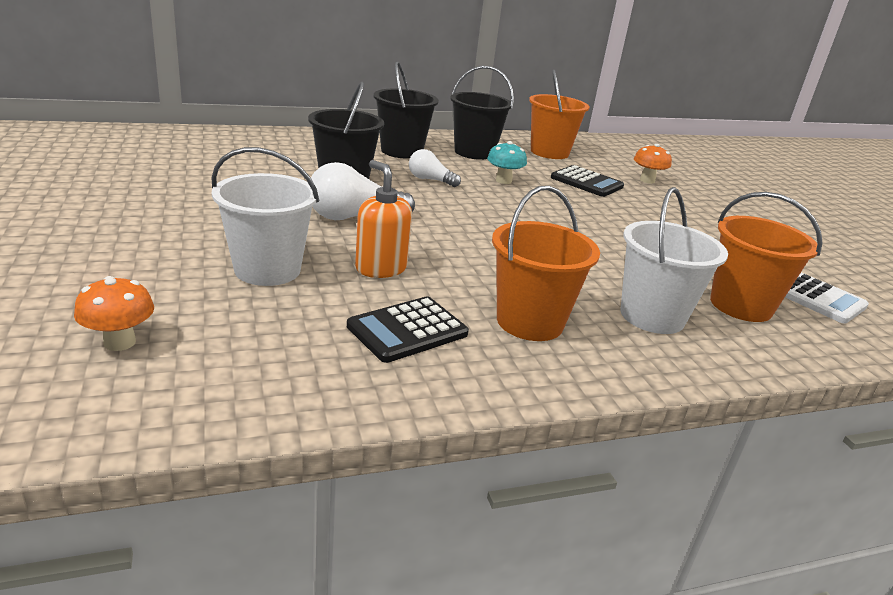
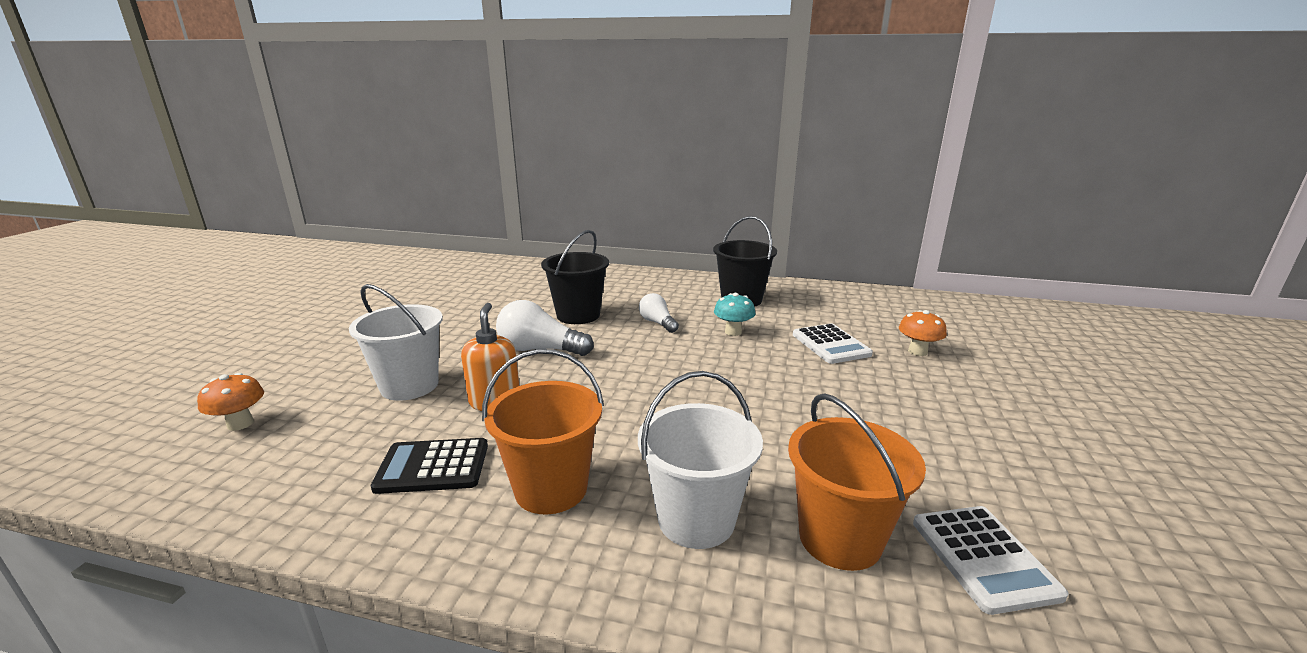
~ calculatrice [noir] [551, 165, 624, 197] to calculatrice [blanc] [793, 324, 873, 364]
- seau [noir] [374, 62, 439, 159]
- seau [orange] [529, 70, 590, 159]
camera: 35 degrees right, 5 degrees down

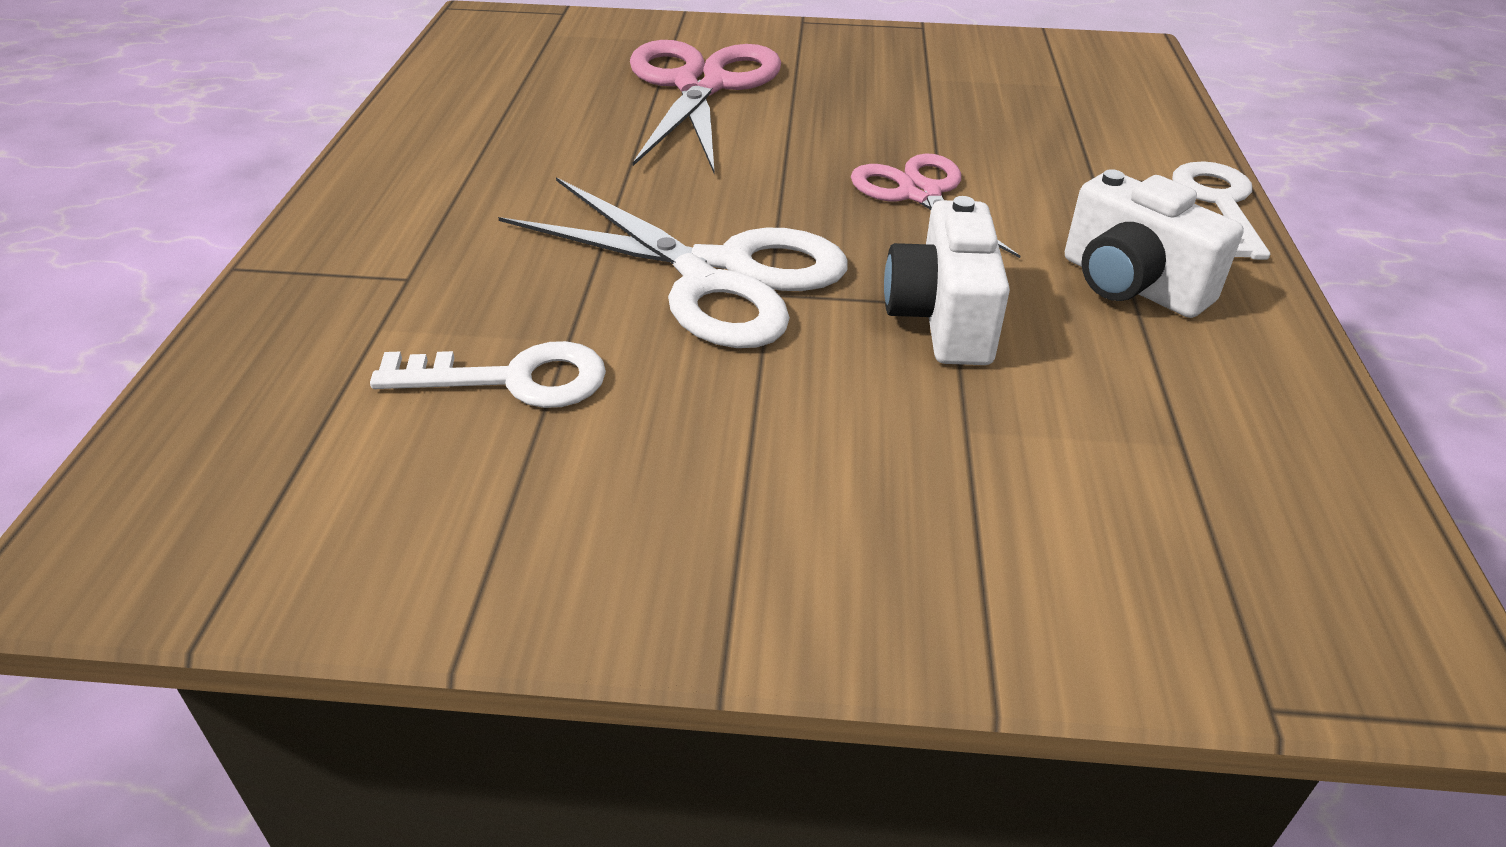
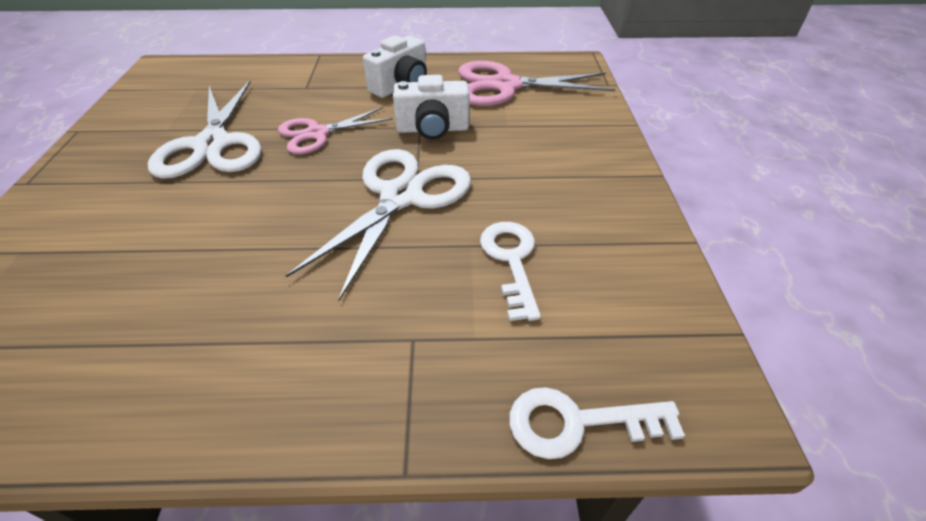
+ ciseaux [blanc] [148, 81, 261, 179]
~ ciseaux [rose] [630, 40, 781, 175] to [458, 61, 615, 106]
~ clé [blanc] [1172, 161, 1270, 260] to [509, 387, 685, 459]
camera: 95 degrees left, 5 degrees up

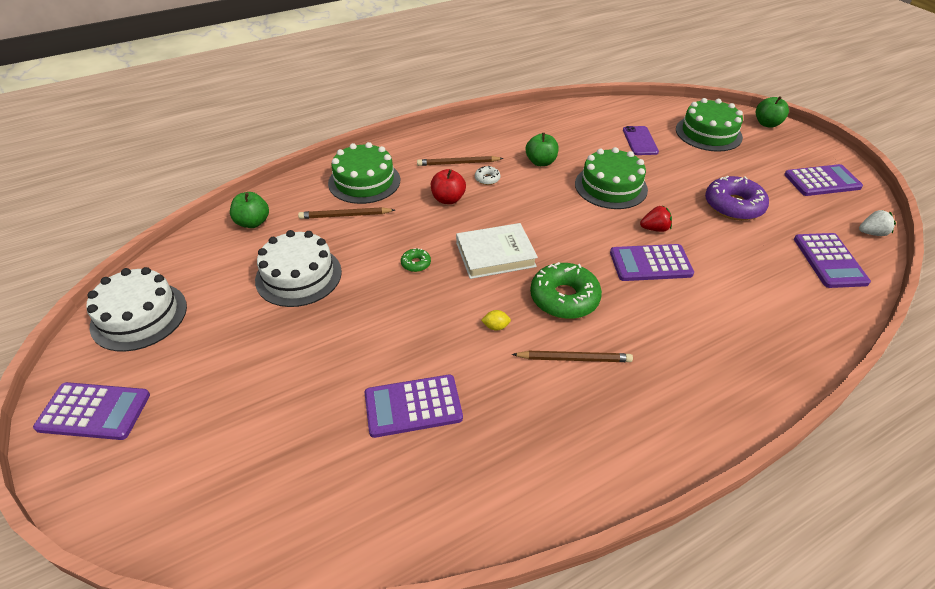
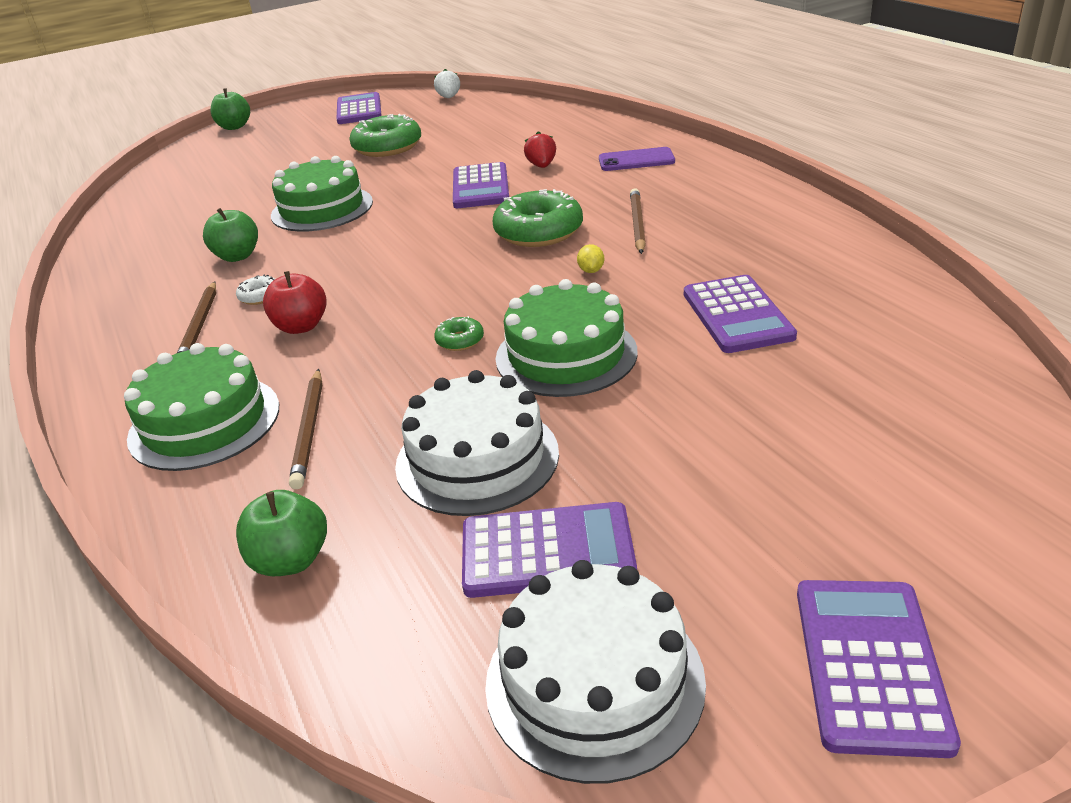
~ beignet [violet] [705, 176, 769, 221] to beignet [vert] [349, 114, 421, 157]
~ calculatrice [violet] [794, 233, 871, 288] to [462, 502, 637, 598]
~ gâteau [vert] [676, 98, 743, 152] to [496, 279, 638, 397]
~ fraise [rouge] [640, 205, 672, 232] to [524, 131, 556, 168]
~ téléphone [violet] [623, 126, 659, 155] to [599, 147, 675, 171]
- livre [blanc] [456, 223, 538, 279]
camera: 85 degrees left, 10 degrees down

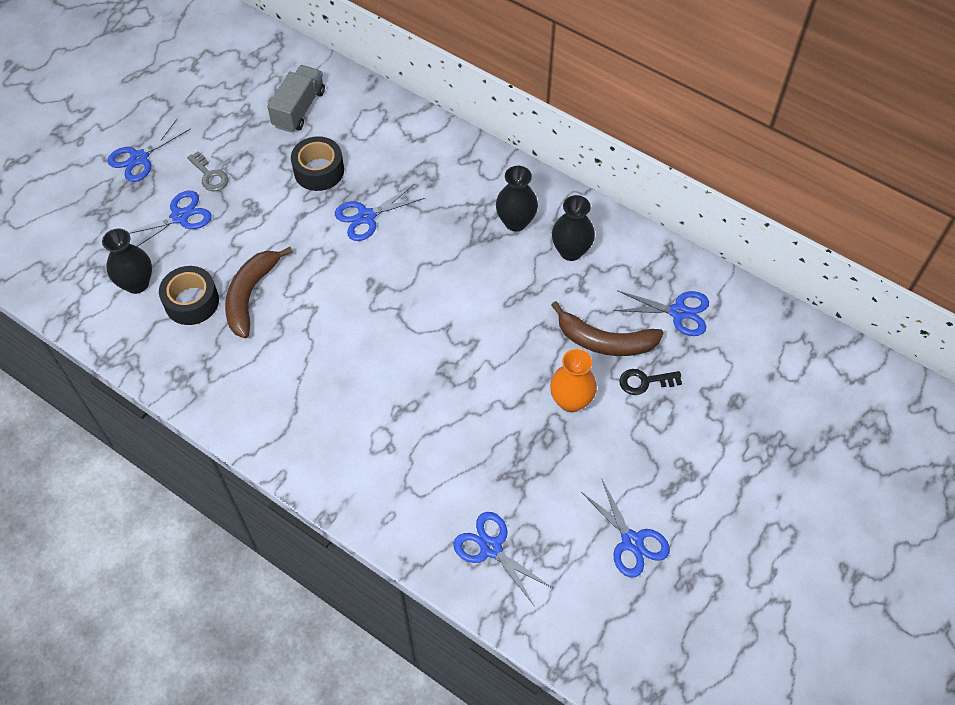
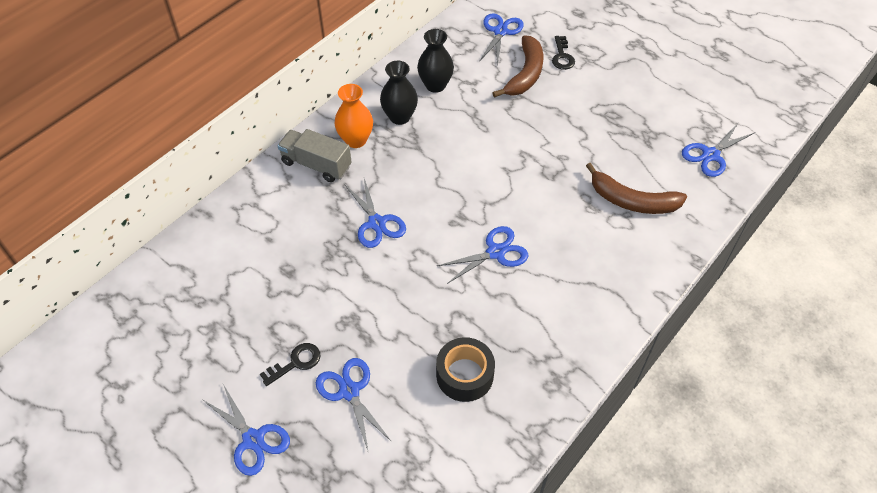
~ clé [gris] [187, 151, 228, 191] to clé [noir] [260, 343, 321, 386]
~ camion [gris] [267, 65, 325, 133] to [277, 129, 352, 182]
~ vase [orange] [550, 349, 597, 413] to [335, 84, 373, 148]
~ ciseaux [bleu] [580, 478, 670, 578] to [437, 226, 528, 284]
~ banane [marron] [225, 247, 293, 338] to [586, 163, 687, 214]
- vase [noir] [102, 228, 152, 294]
- ruban adhésif [noir] [291, 136, 344, 191]
camera: 85 degrees left, 5 degrees down

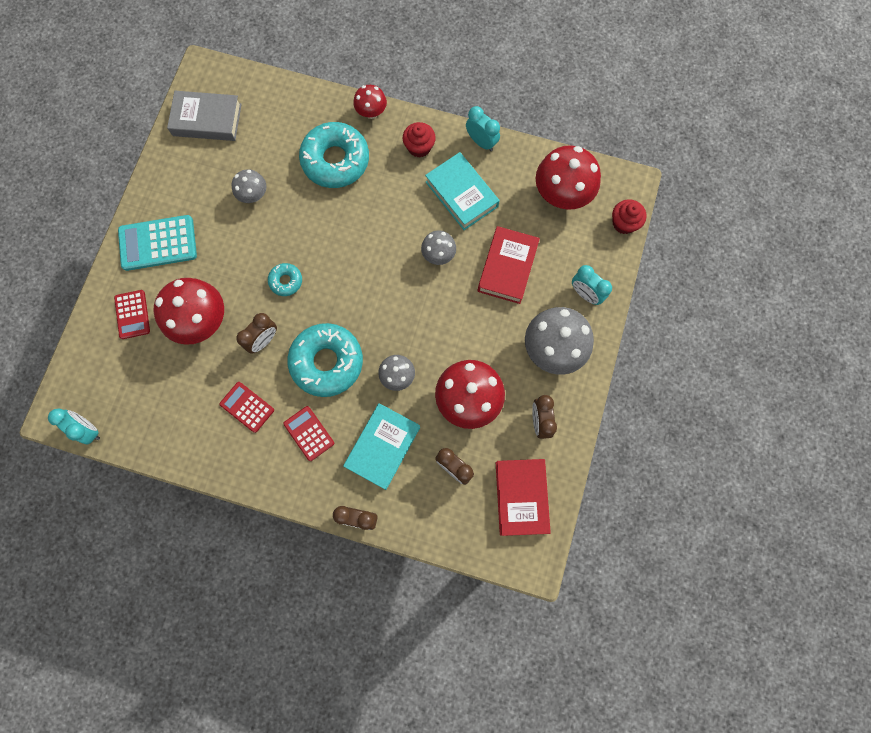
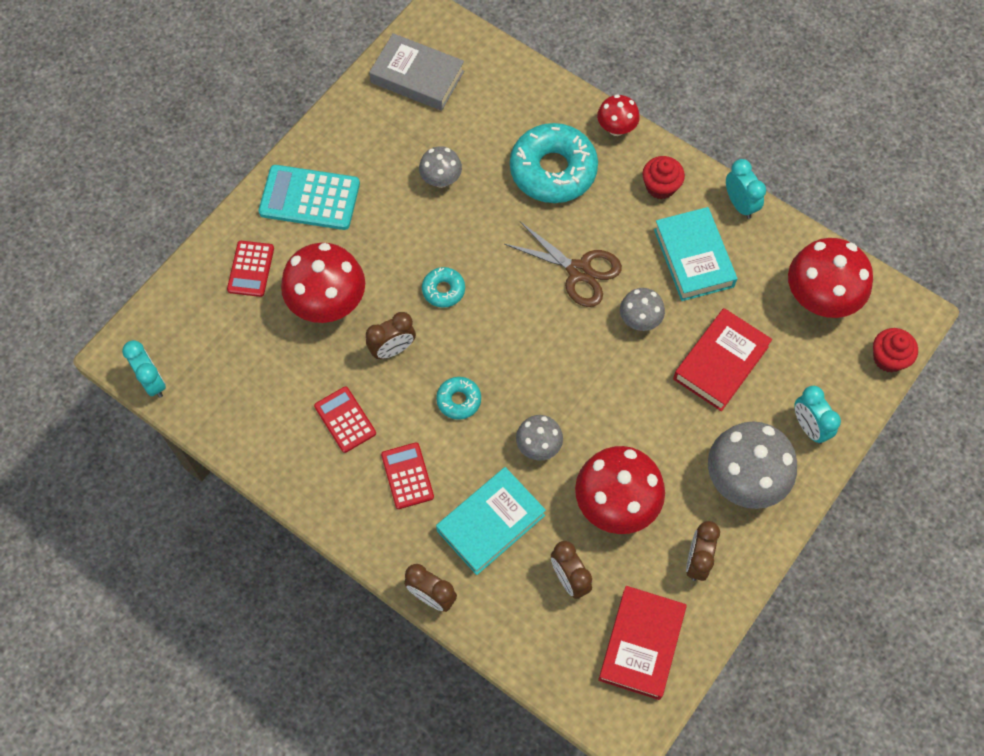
~ beignet [turquoise] [288, 323, 363, 397] = [436, 377, 481, 420] x0.47
+ ciseaux [marron] [504, 221, 622, 307]
camera: 20 degrees right, 10 degrees down

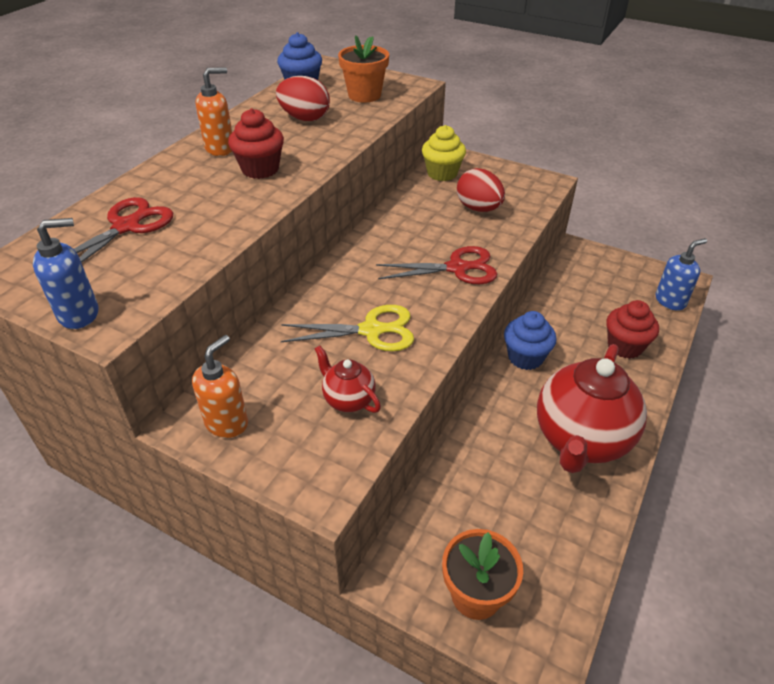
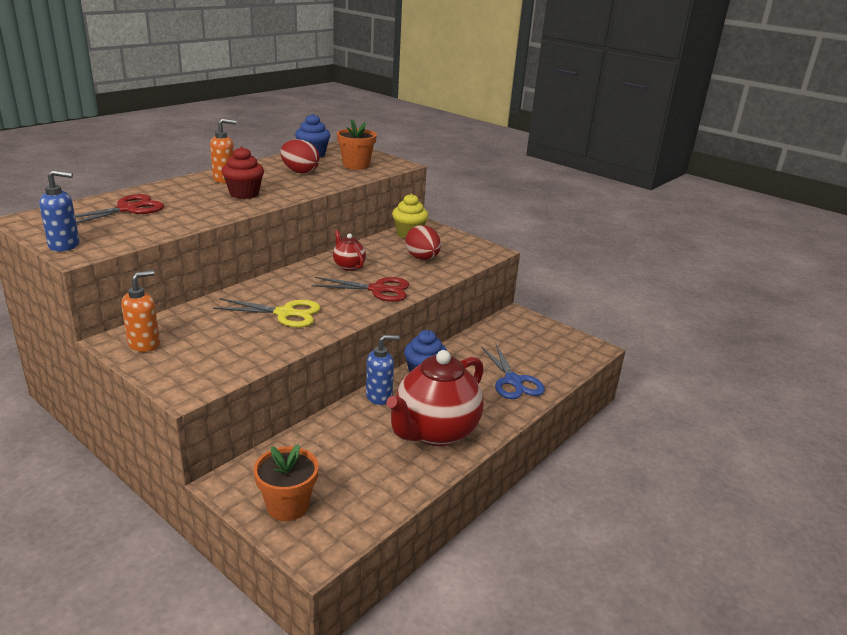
~ théière [rouge] [315, 345, 381, 413] to [333, 230, 366, 271]
~ distributeur de savon [bleu] [655, 238, 707, 311] to [366, 335, 400, 405]
~ muffin [rouge] [606, 300, 659, 359] to ciseaux [bleu] [481, 345, 545, 399]
camera: 10 degrees right, 15 degrees down

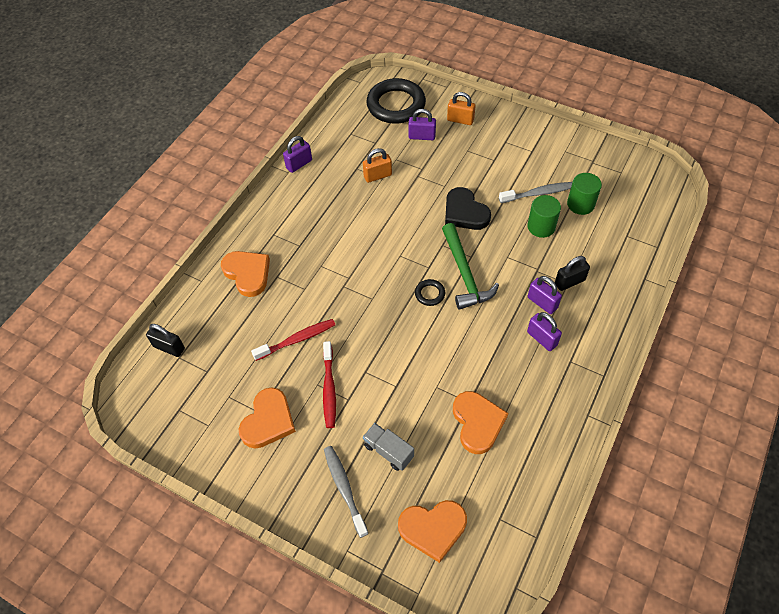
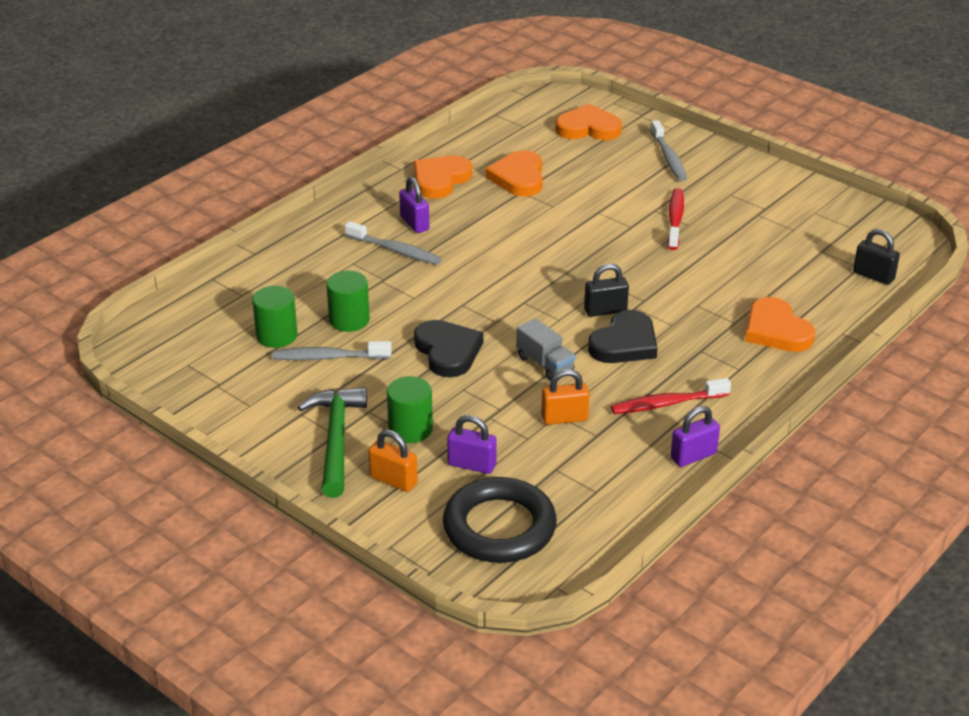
~ marteau [vert] [442, 223, 499, 310] to [298, 387, 367, 498]
~ cadenas [violet] [528, 276, 562, 314] to brosse à dents [gris] [345, 221, 441, 265]
+ cylindre [vert] [387, 376, 433, 443]
~ cœur [orange] [239, 387, 296, 449] to [414, 156, 472, 199]
~ camion [gris] [363, 423, 414, 471] to [516, 318, 575, 381]
~ cadenas [noir] [555, 256, 590, 291] to [584, 264, 629, 317]
+ cœur [noir] [588, 310, 658, 363]
~ brosse à dents [rouge] [251, 319, 335, 361] to [611, 378, 731, 414]
- anneau [noir] [415, 279, 445, 306]
camera: 170 degrees left, 20 degrees down

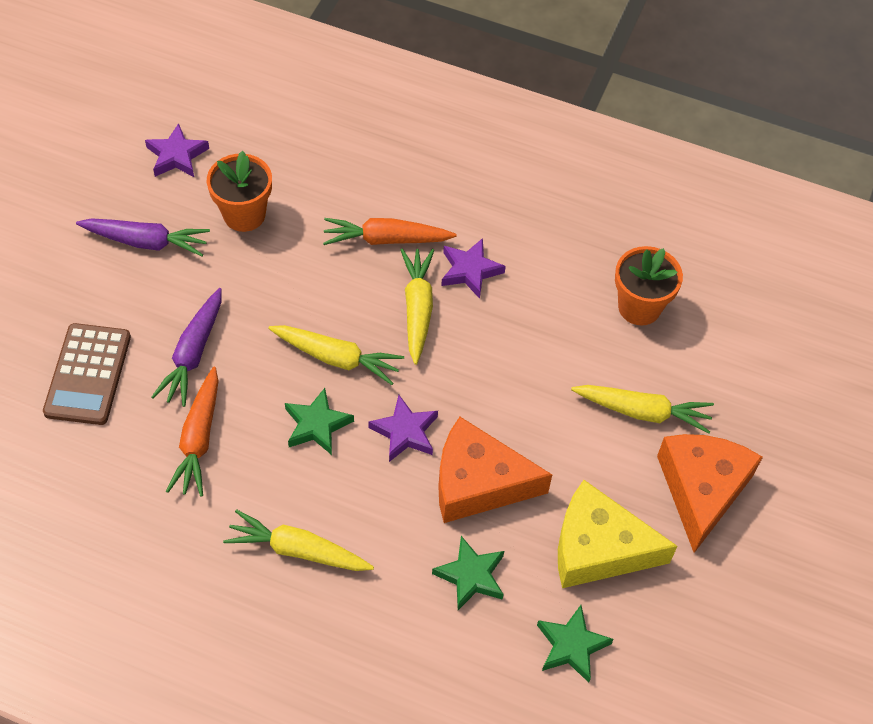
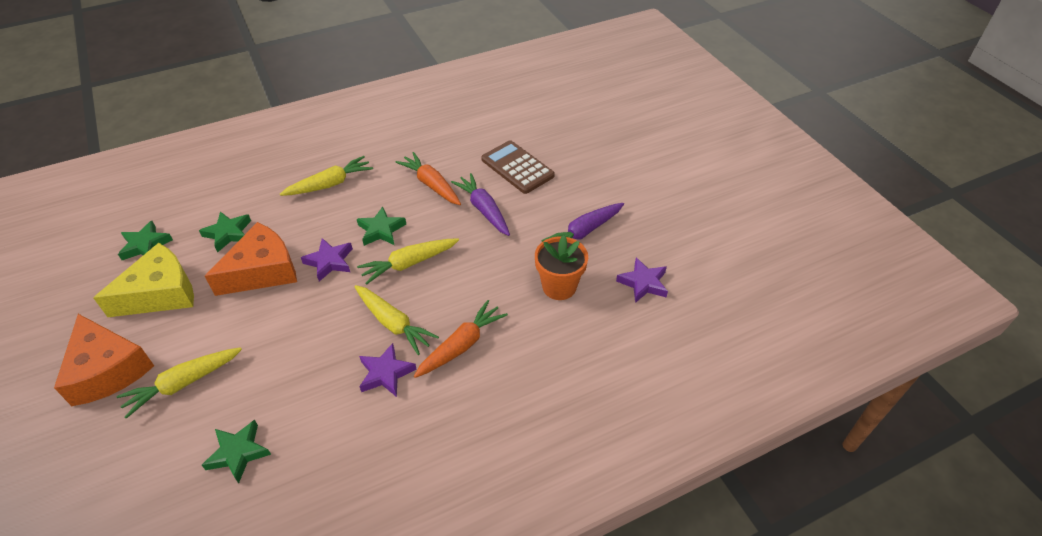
~ pot de fleurs [orange] [615, 246, 683, 325] to étoile [vert] [202, 420, 271, 483]
camera: 135 degrees right, 10 degrees down

